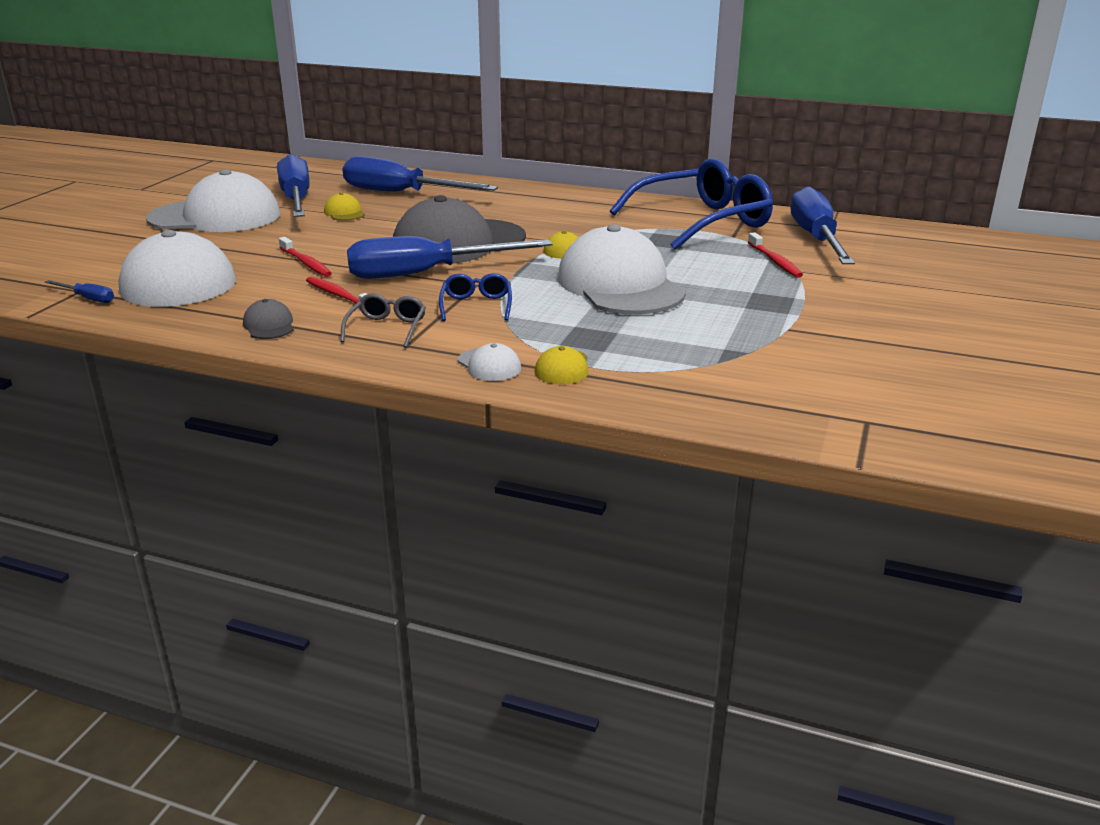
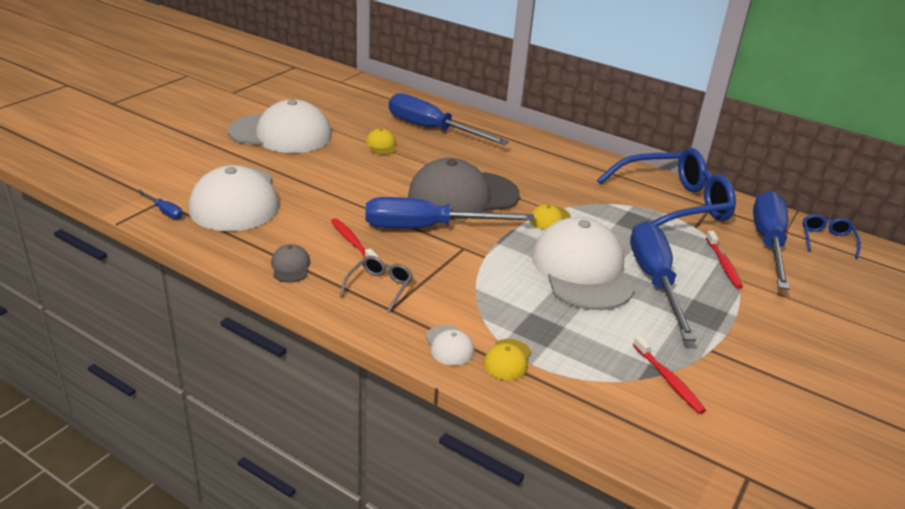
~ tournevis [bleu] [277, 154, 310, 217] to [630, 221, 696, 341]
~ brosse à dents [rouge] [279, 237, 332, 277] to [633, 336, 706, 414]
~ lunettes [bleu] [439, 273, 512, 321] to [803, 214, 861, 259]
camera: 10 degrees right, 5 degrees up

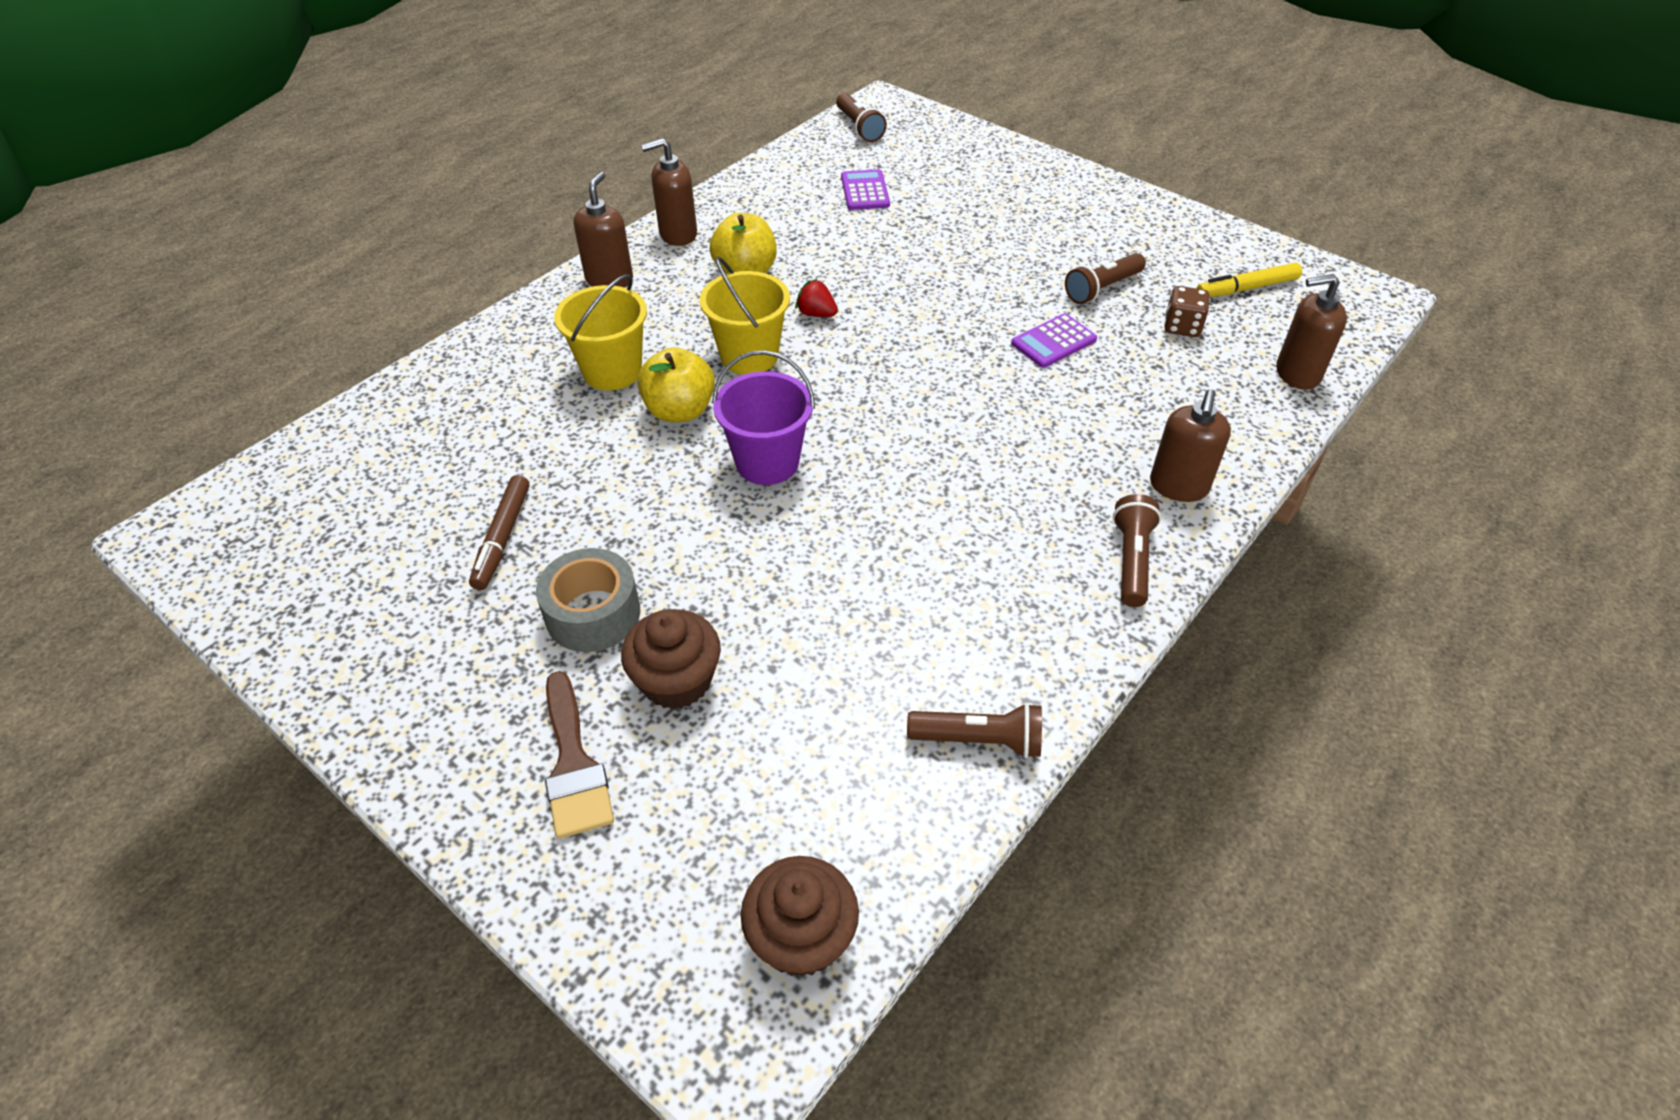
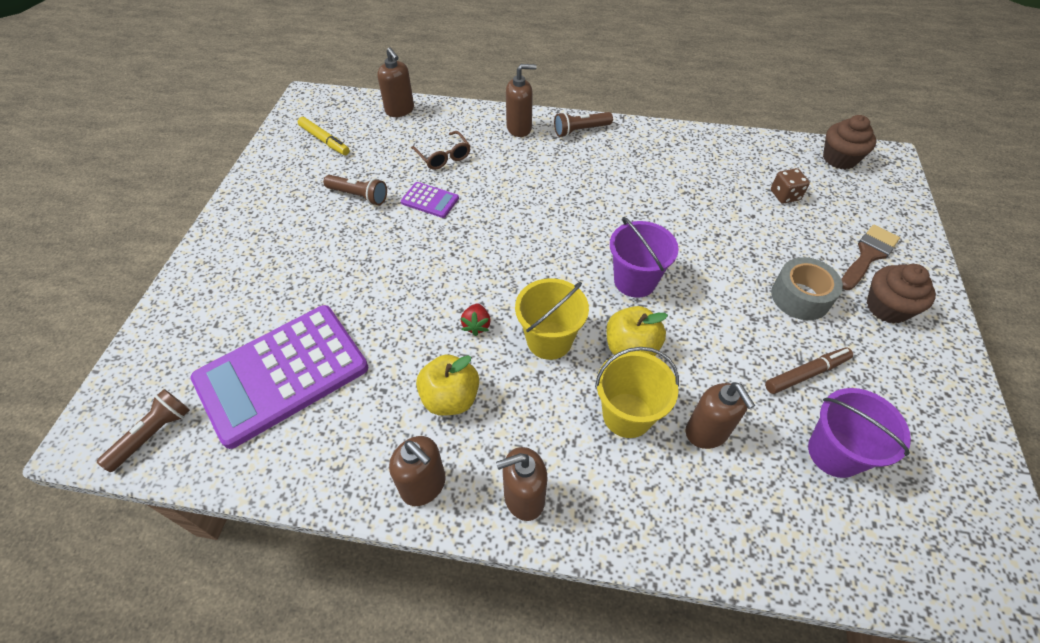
~ calculatrice [violet] [841, 169, 890, 210] = [191, 305, 369, 449] x2.37
+ lunettes [marron] [411, 131, 471, 170]
+ distributeur de savon [marron] [686, 382, 755, 449]
~ dé [marron] [1164, 286, 1210, 337] to [771, 168, 810, 204]
+ seau [violet] [808, 388, 911, 478]
~ muffin [marron] [621, 609, 721, 709] to [867, 264, 936, 324]
- lampe de poche [marron] [907, 703, 1042, 758]
camera: 120 degrees left, 5 degrees up

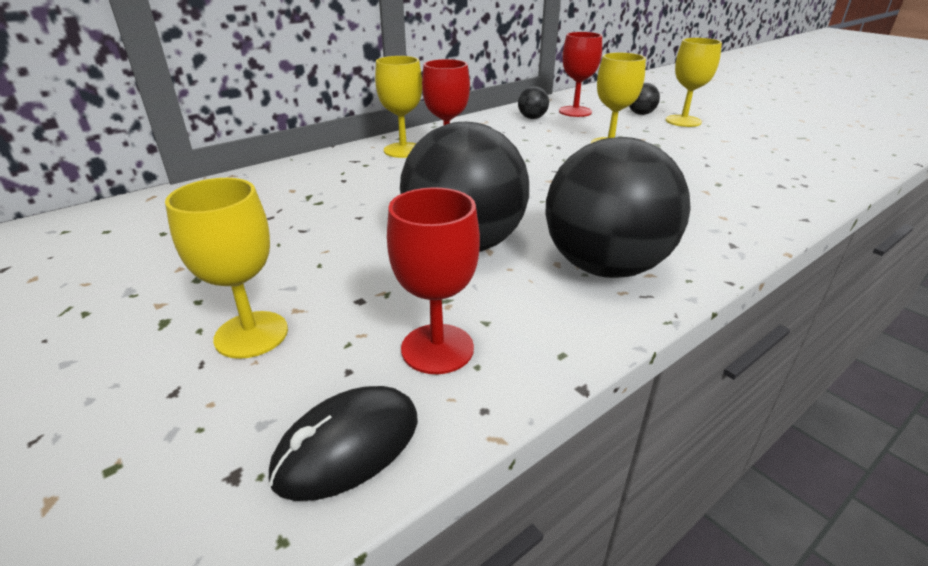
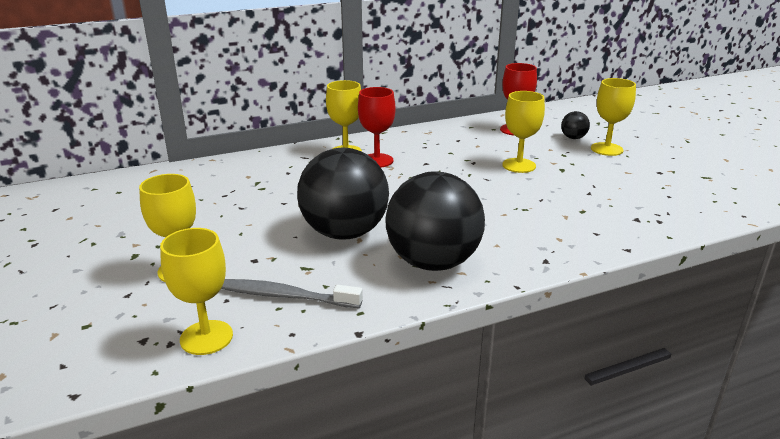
~ souris [noir] [269, 386, 418, 501] to verre à pied [jaune] [160, 228, 233, 355]
~ verre à pied [rouge] [387, 187, 480, 374] to brosse à dents [gris] [221, 279, 363, 308]
- balle [noir] [518, 86, 549, 119]
camera: 15 degrees right, 5 degrees down

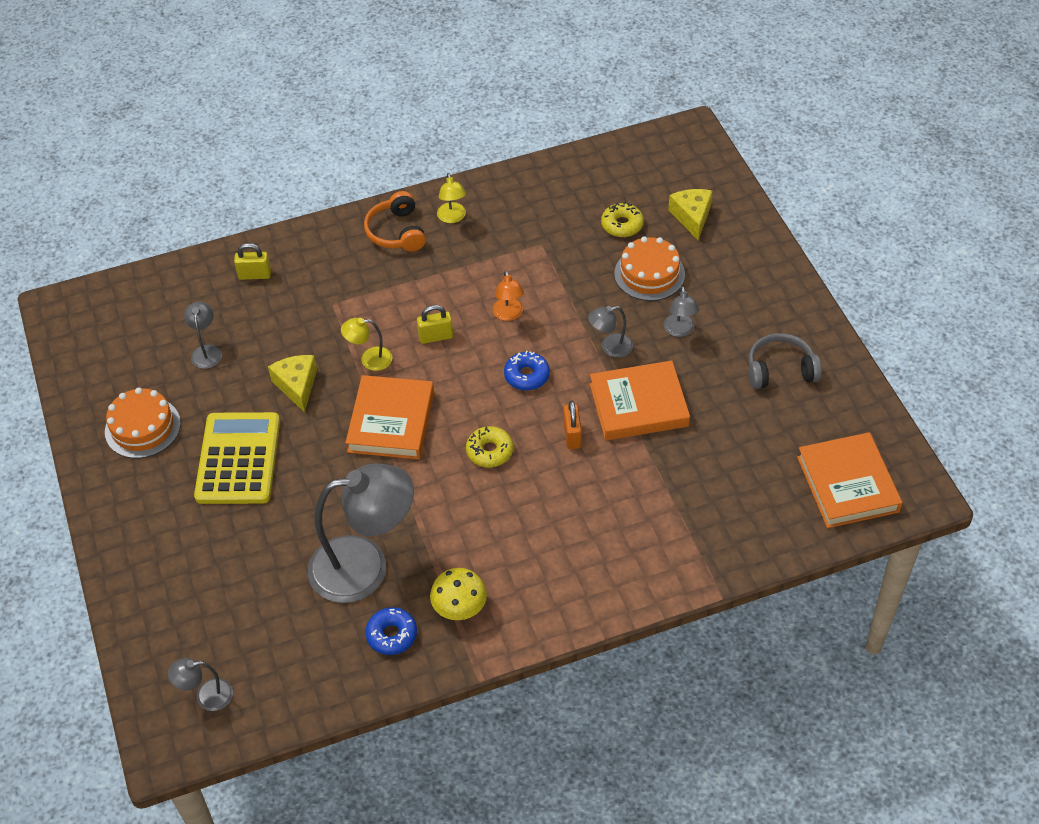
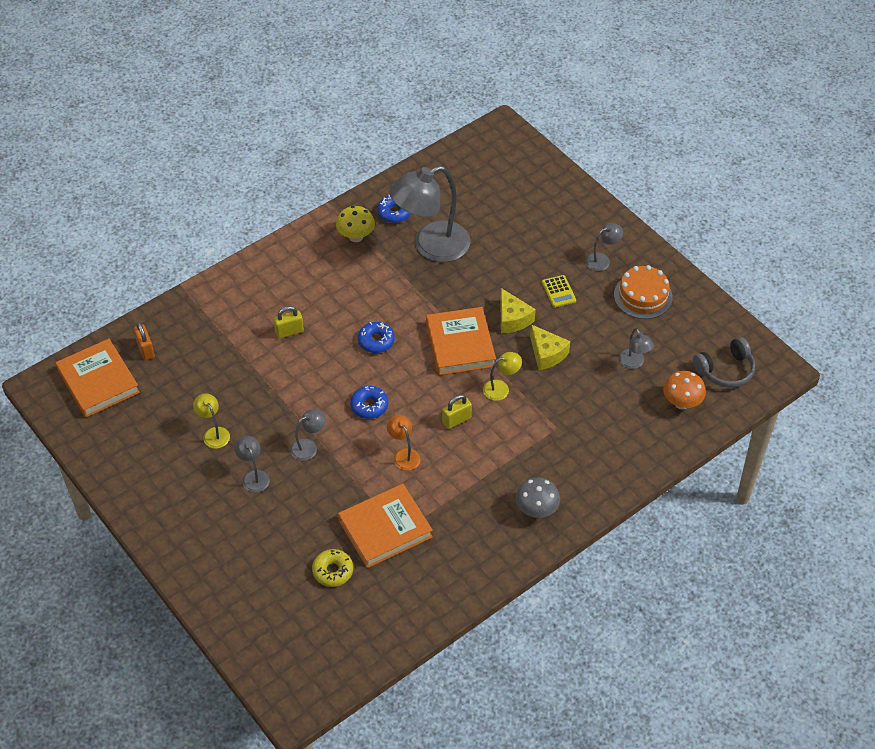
~ cadenas [orange] [563, 401, 582, 449] to [133, 322, 155, 360]
~ lampe [jaune] [437, 173, 466, 223] to [193, 393, 230, 449]
~ cadenas [jaune] [234, 243, 271, 280] to [273, 306, 304, 338]
~ livre [orange] [590, 360, 690, 440] to [338, 484, 433, 568]
~ beignet [jaune] [466, 426, 513, 467] to beignet [bleu] [358, 322, 395, 353]
~ fromage [jaune] [668, 189, 713, 240] to [500, 288, 536, 333]
~ casque audio [orange] [364, 191, 426, 252] to champignon [gris] [516, 477, 560, 518]
~ calculatrice [jaune] [194, 412, 280, 504] = [542, 275, 576, 308] x0.44
~ lampe [gris] [168, 658, 233, 711] to [585, 223, 623, 271]
+ champignon [orange] [663, 371, 706, 409]
~ casque audio [gris] [748, 333, 822, 389] to [693, 337, 755, 388]
- gâteau [orange] [614, 236, 685, 301]
camera: 160 degrees right, 0 degrees up

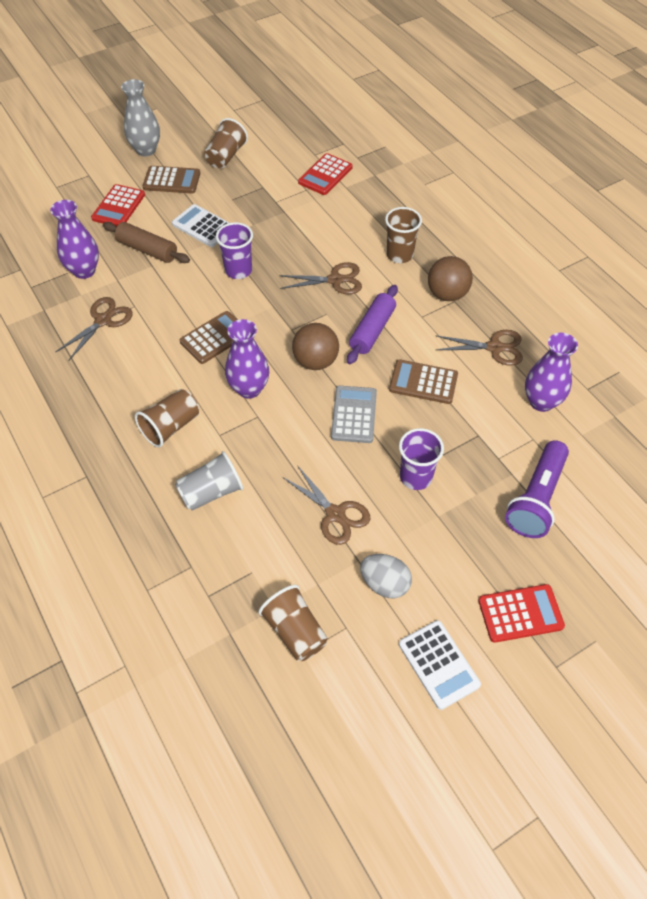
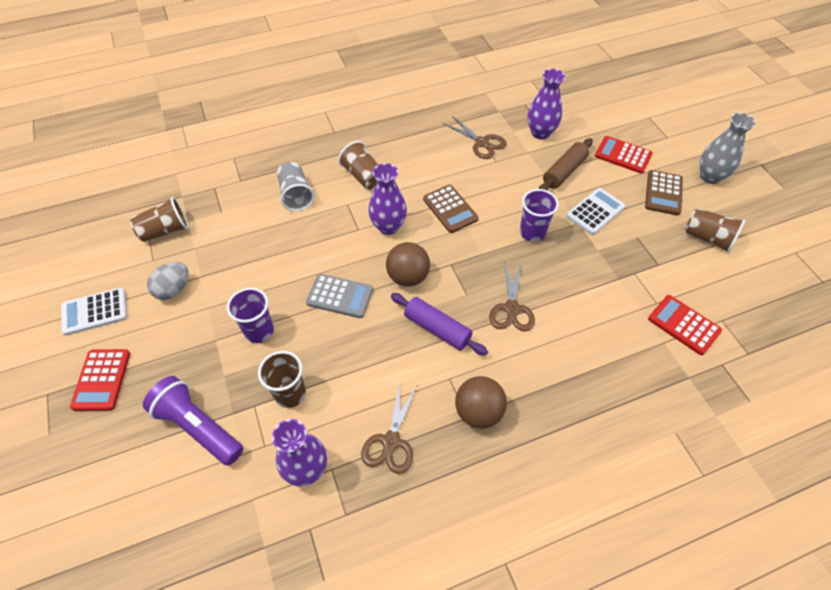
~ gobelet [marron] [385, 207, 422, 263] to [258, 351, 306, 408]
- ciseaux [marron] [284, 465, 370, 545]
- calculatrice [marron] [389, 359, 458, 404]
camera: 100 degrees right, 0 degrees up

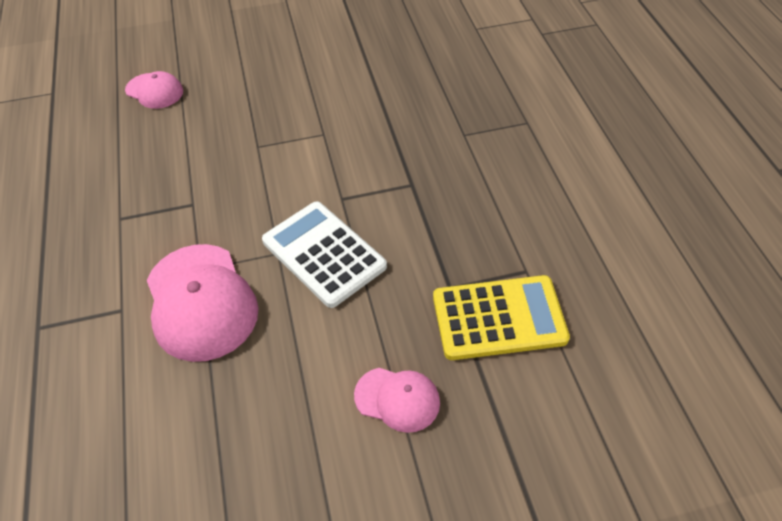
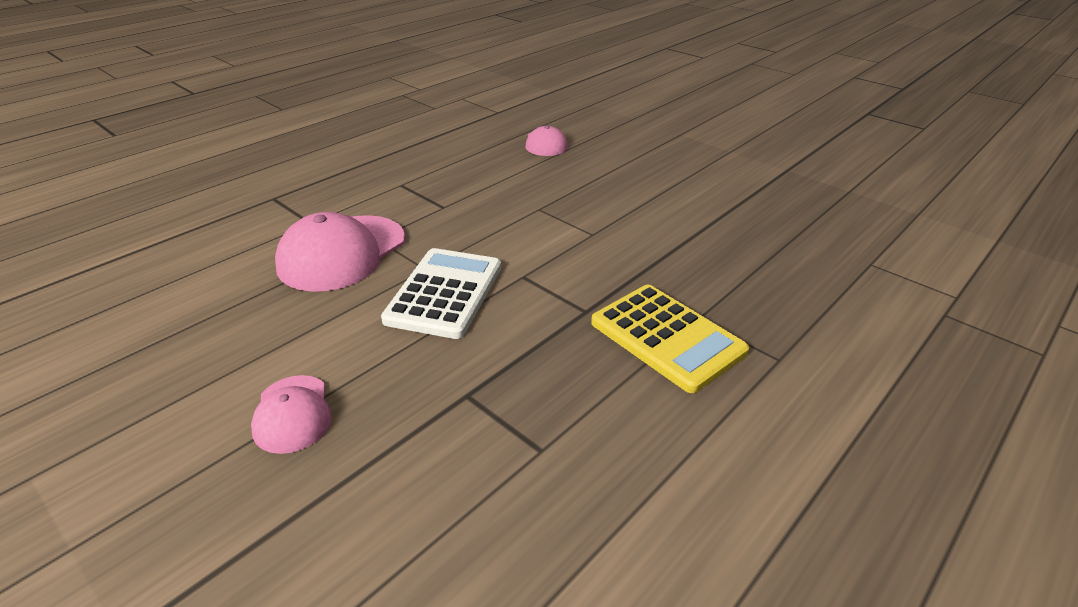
~ calculatrice [jaune] [433, 275, 570, 360] to [591, 285, 749, 393]
camera: 55 degrees right, 15 degrees down

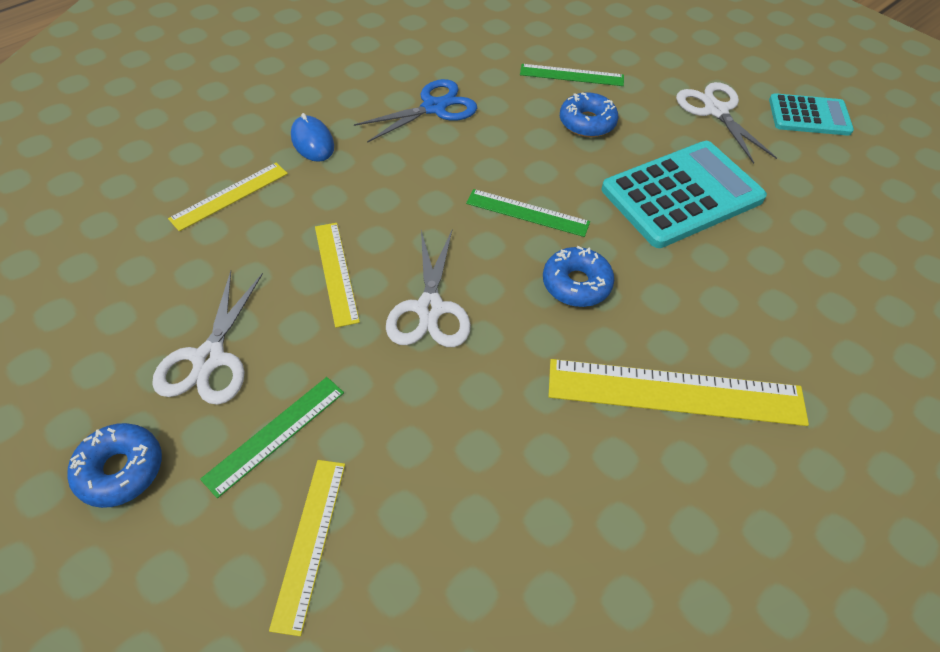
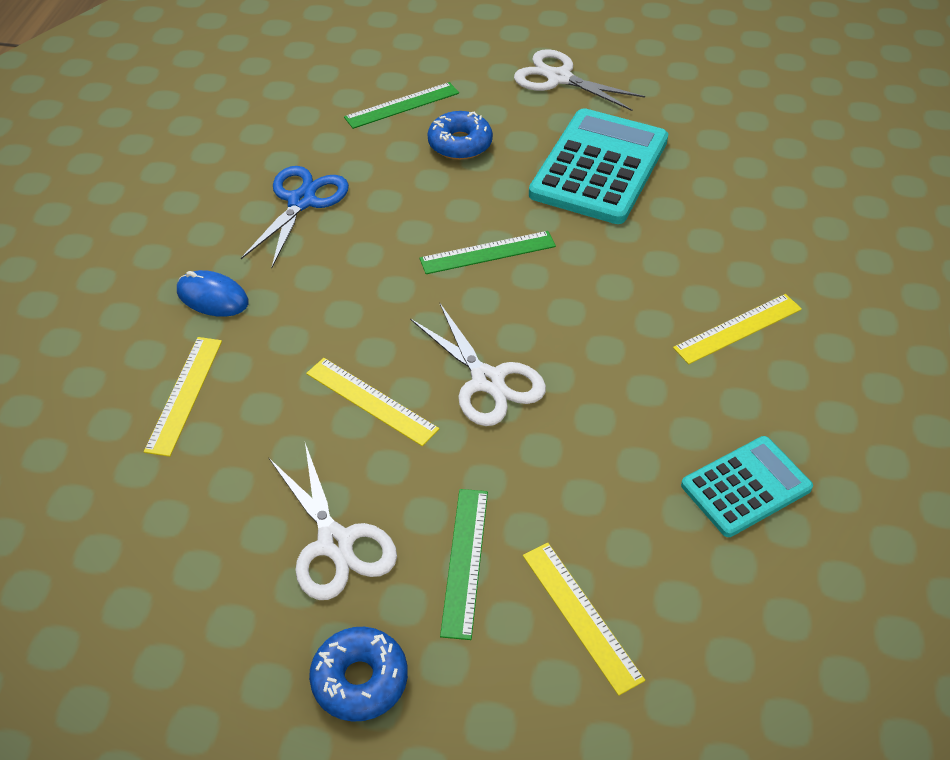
~ règle [jaune] [548, 359, 809, 426] = [673, 294, 802, 364] x0.59
~ calculatrice [turquoise] [769, 93, 854, 136] to [681, 436, 813, 537]
- beignet [bleu] [543, 246, 614, 307]
camera: 35 degrees left, 5 degrees down

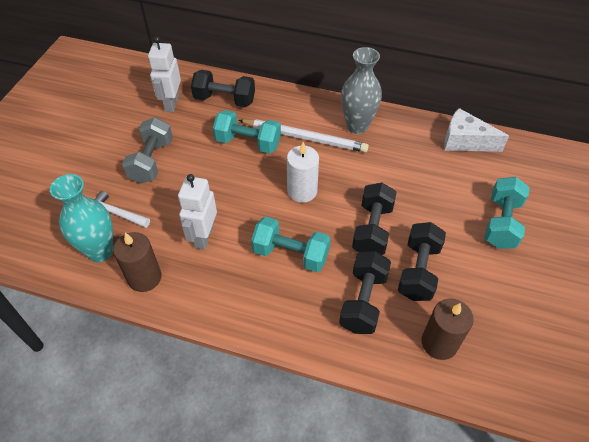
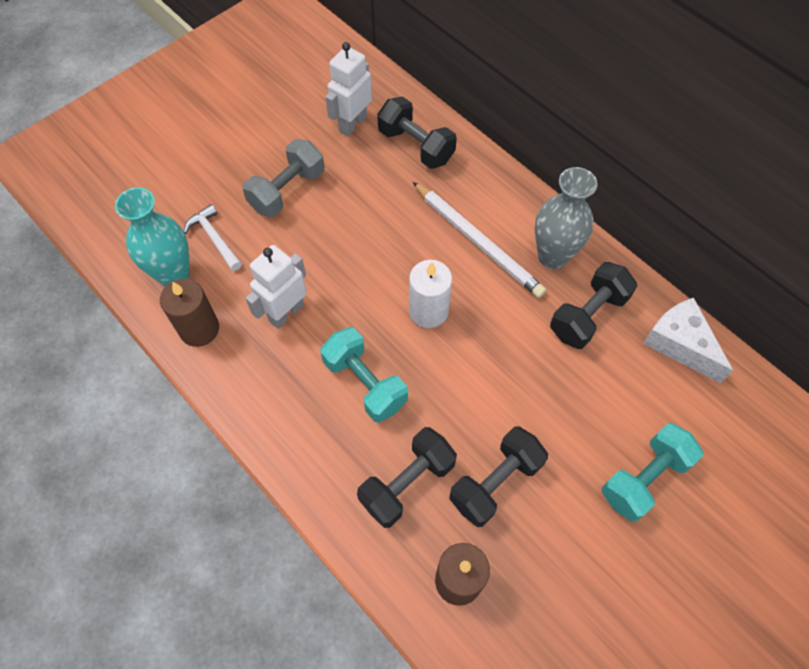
~ haltère [noir] [352, 183, 397, 255] to [550, 262, 637, 349]
- haltère [turquoise] [213, 110, 281, 153]
camera: 30 degrees right, 10 degrees up

